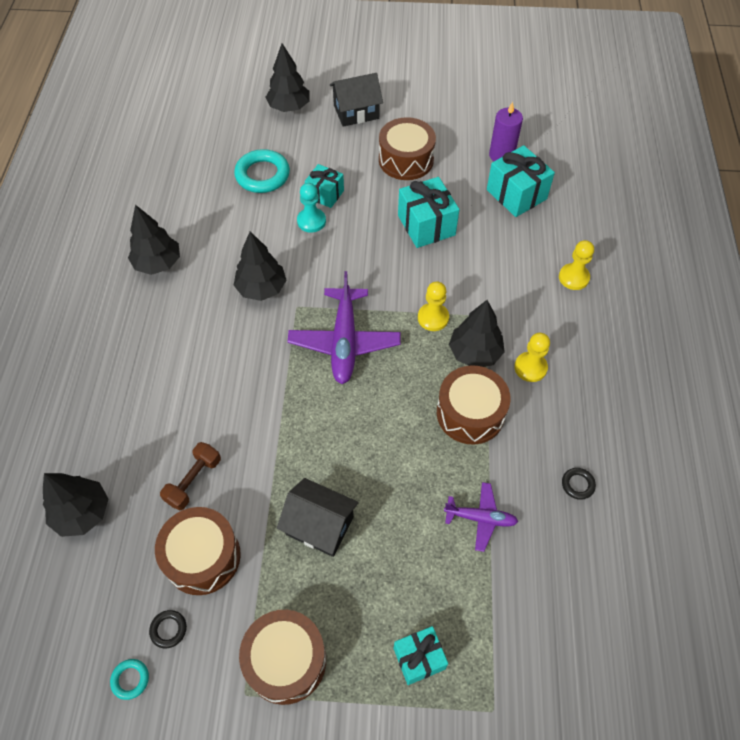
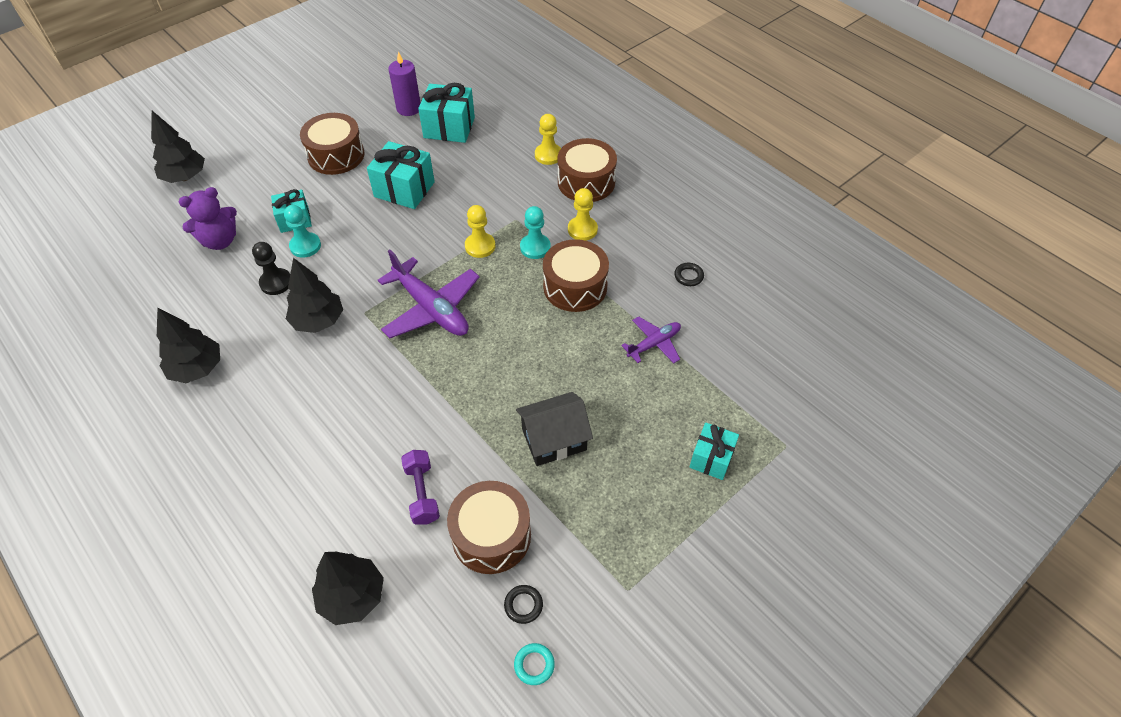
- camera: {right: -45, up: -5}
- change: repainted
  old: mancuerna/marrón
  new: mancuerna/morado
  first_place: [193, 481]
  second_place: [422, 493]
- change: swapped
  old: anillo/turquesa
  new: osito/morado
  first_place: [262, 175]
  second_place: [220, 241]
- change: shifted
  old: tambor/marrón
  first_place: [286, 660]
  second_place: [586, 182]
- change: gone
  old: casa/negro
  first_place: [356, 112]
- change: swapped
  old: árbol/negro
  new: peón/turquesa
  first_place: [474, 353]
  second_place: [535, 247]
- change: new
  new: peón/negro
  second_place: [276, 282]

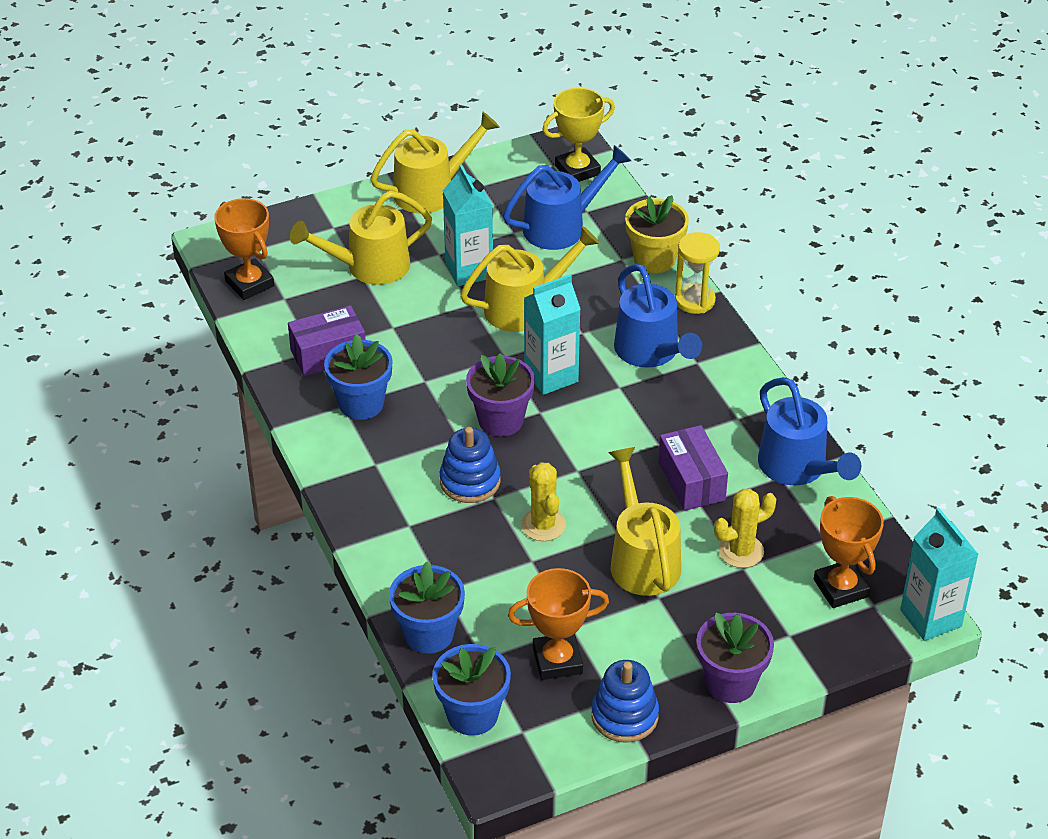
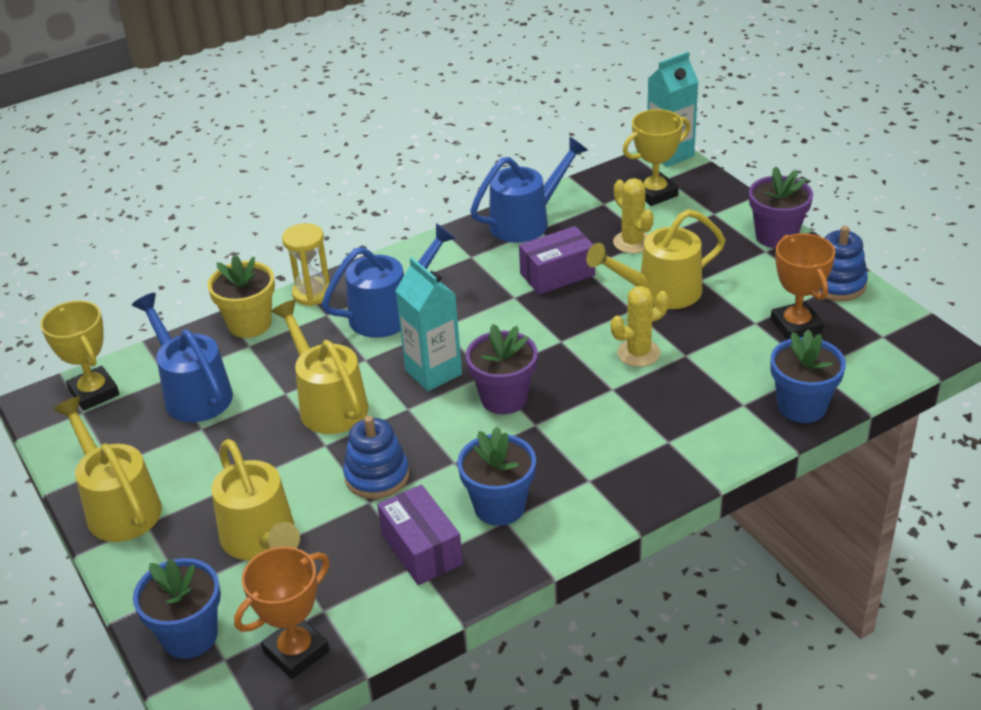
- camera: {right: -95, up: -5}
- change: shifted
  old: maceta/azul
  first_place: [472, 715]
  second_place: [190, 636]
- change: shifted
  old: juguete apilable/azul
  first_place: [470, 481]
  second_place: [377, 476]
- change: gone
  old: cartón de leche/turquesa
  first_place: [469, 270]
- change: repainted
  old: trofeo/naranja
  new: trofeo/amarillo
  first_place: [841, 588]
  second_place: [655, 193]

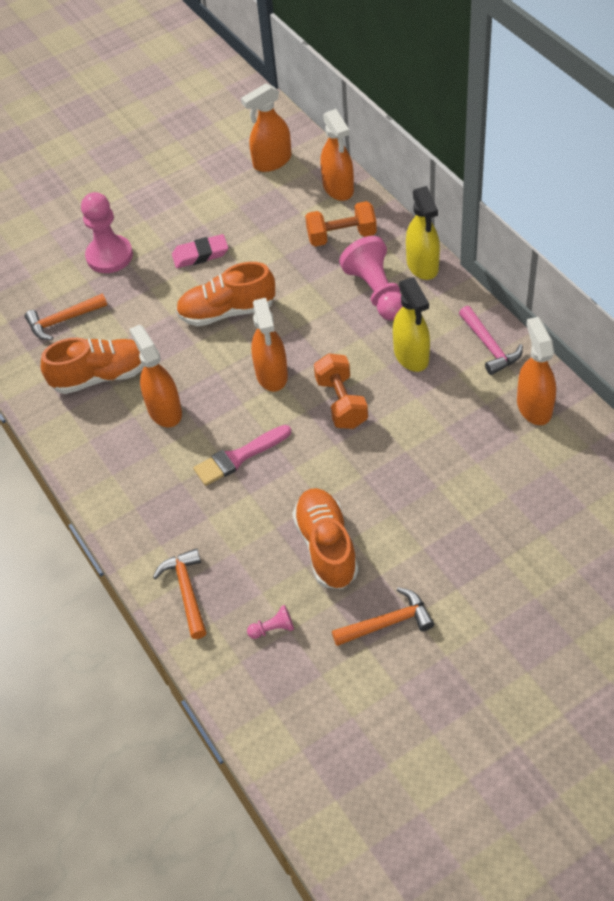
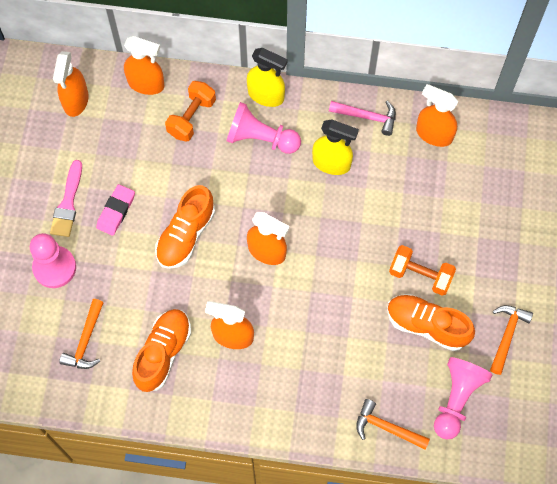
- camera: {right: -55, up: 15}
- change: shifted
  old: pincel/rosa
  first_place: [239, 457]
  second_place: [68, 203]
- change: scaled
  old: peón/rosa
  first_place: [273, 629]
  second_place: [456, 399]
  factor: 2.26
- change: shifted
  old: mancuerna/naranja
  first_place: [341, 403]
  second_place: [420, 275]

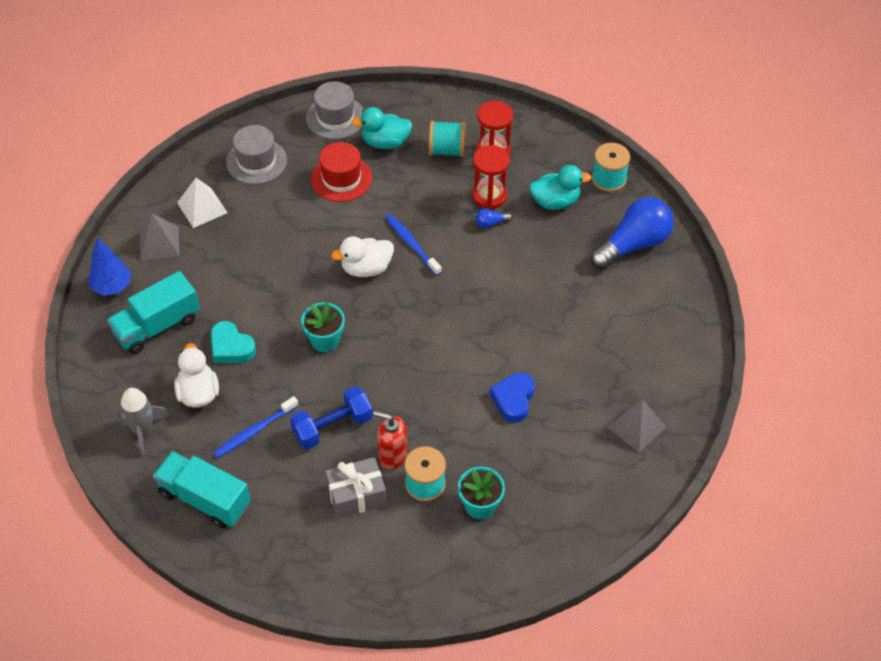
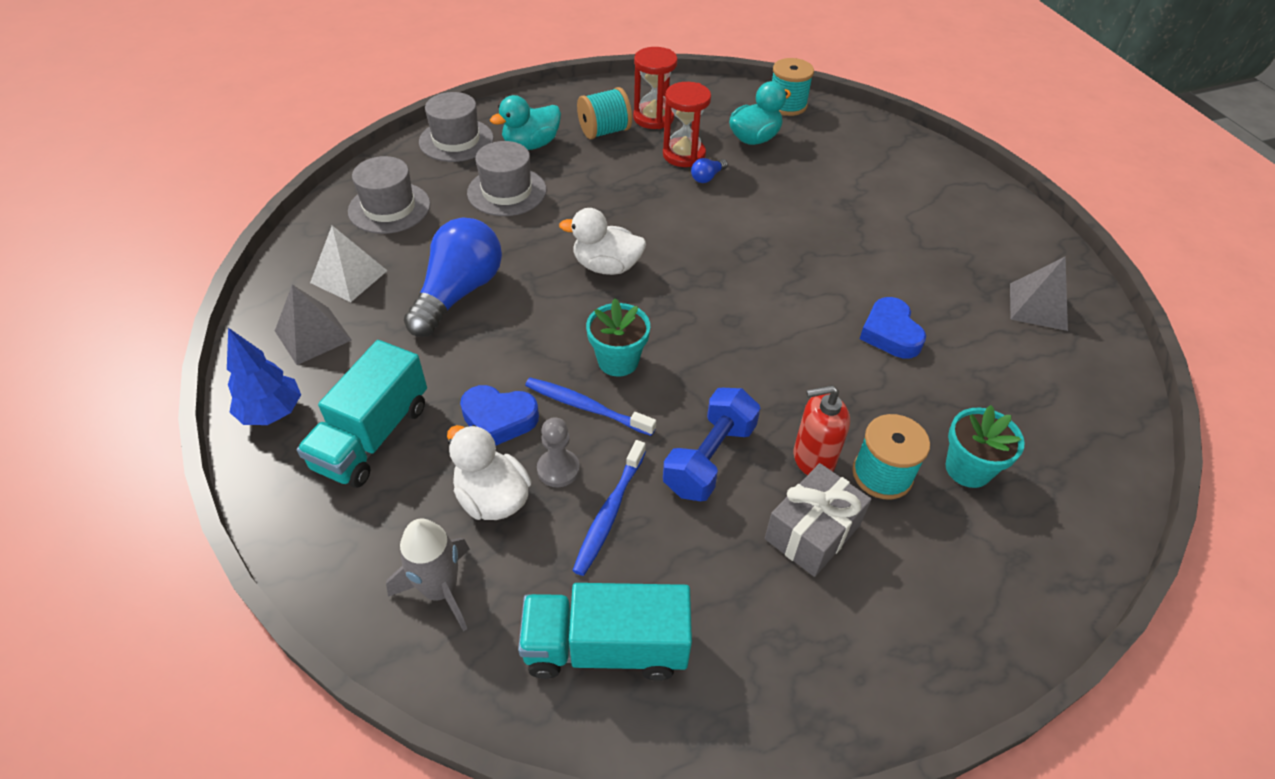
- camera: {right: -30, up: -5}
- change: repainted
  old: corazón/turquesa
  new: corazón/azul
  first_place: [231, 347]
  second_place: [499, 419]
- change: repainted
  old: sombrero/rojo
  new: sombrero/gris
  first_place: [341, 178]
  second_place: [507, 191]
- change: rotated
  old: pato/blanco
  first_place: [366, 268]
  second_place: [606, 266]
  degrees: 60
- change: shifted
  old: cepillo de dientes/azul
  first_place: [412, 244]
  second_place: [587, 407]
- change: shifted
  old: bombilla/azul
  first_place: [633, 244]
  second_place: [459, 293]
- change: new
  new: peón/gris
  second_place: [558, 469]

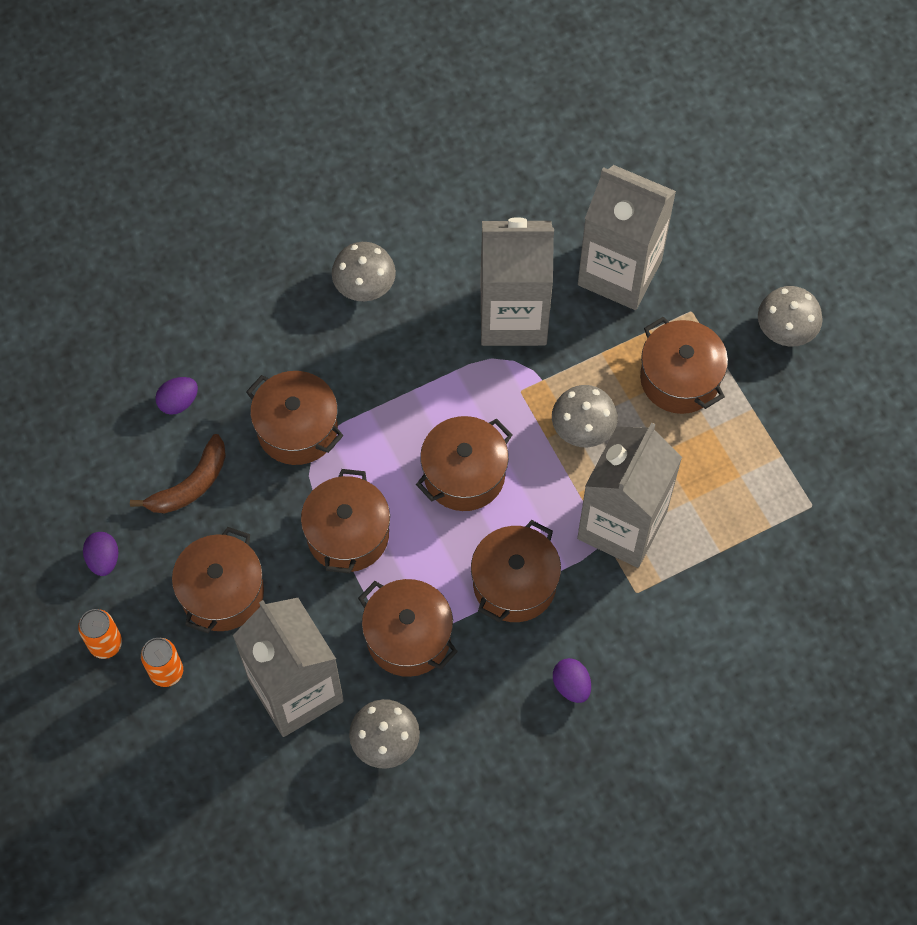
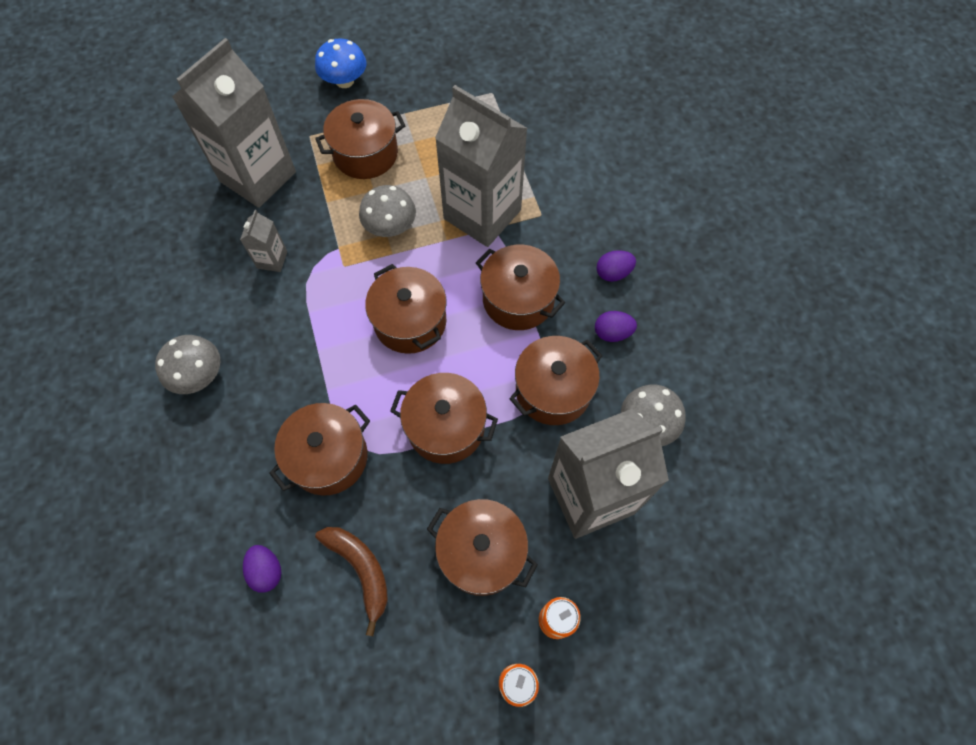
- camera: {right: -80, up: 0}
- change: shifted
  old: huevo/morado
  first_place: [103, 559]
  second_place: [612, 333]
- change: scaled
  old: cartón de leche/gris
  first_place: [513, 316]
  second_place: [272, 260]
  factor: 0.43
- change: repainted
  old: seta/gris
  new: seta/azul
  first_place: [785, 329]
  second_place: [344, 81]

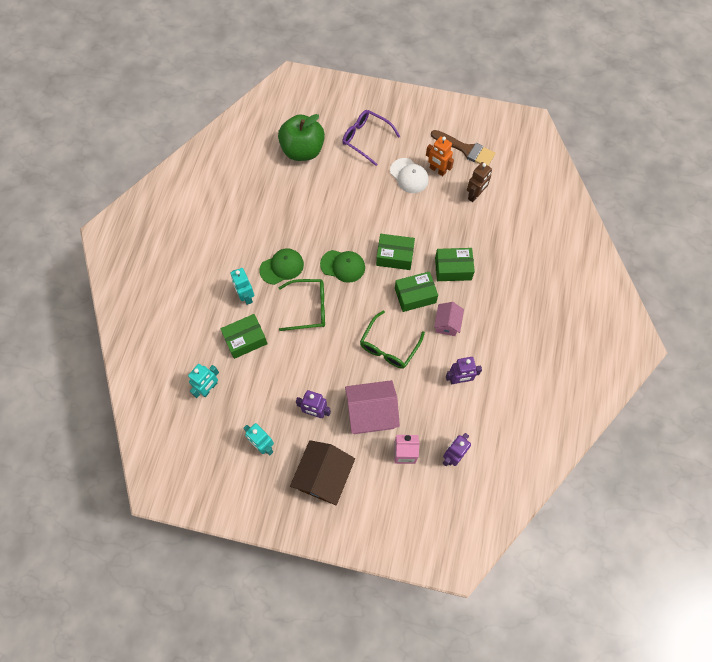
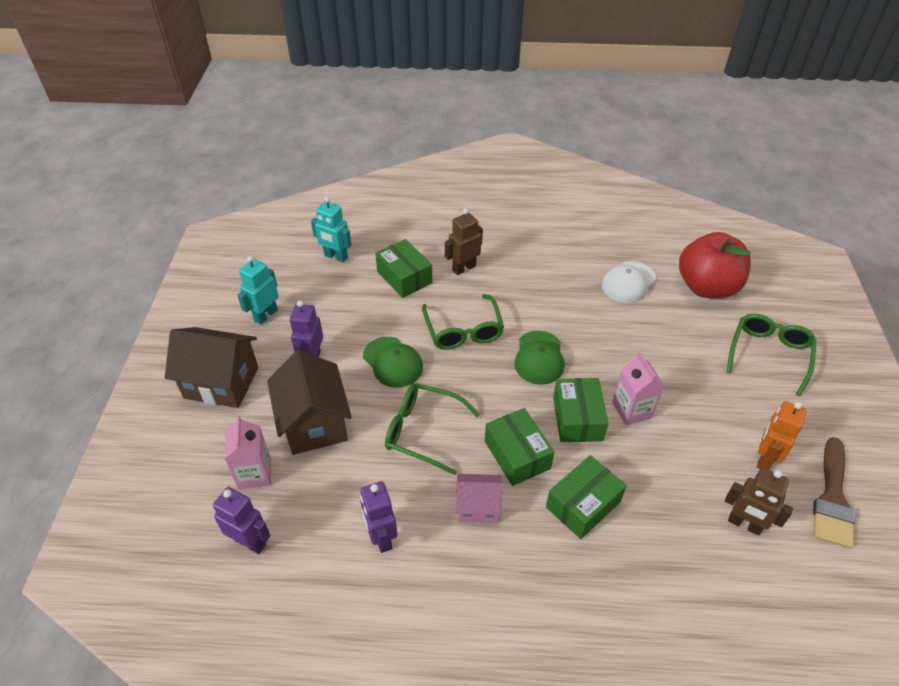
- camera: {right: 80, up: -20}
- change: repainted
  old: robot/turquesa
  new: robot/marrón
  first_place: [246, 296]
  second_place: [464, 268]
- change: shifted
  old: gorra/verde
  first_place: [282, 267]
  second_place: [393, 362]
- change: repainted
  old: manzana/verde
  new: manzana/rojo
  first_place: [302, 150]
  second_place: [706, 287]
- change: repainted
  old: gafas/morado
  new: gafas/verde
  first_place: [366, 139]
  second_place: [768, 354]
- change: repainted
  old: casa/rosa
  new: casa/marrón
  first_place: [371, 413]
  second_place: [314, 423]
- change: shifted
  old: gorra/blanco
  first_place: [409, 176]
  second_place: [628, 282]
- change: rotated
  old: caja/verde
  first_place: [453, 269]
  second_place: [583, 504]
  degrees: 60
- change: new
  new: cartón de leche/rosa
  second_place: [632, 410]

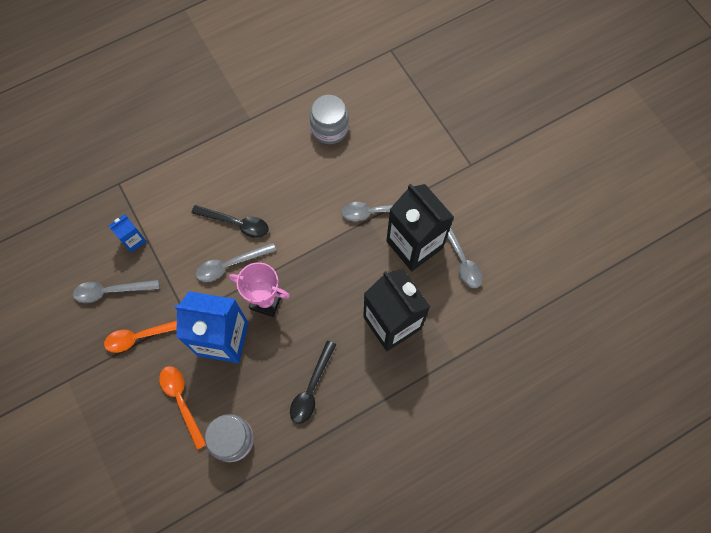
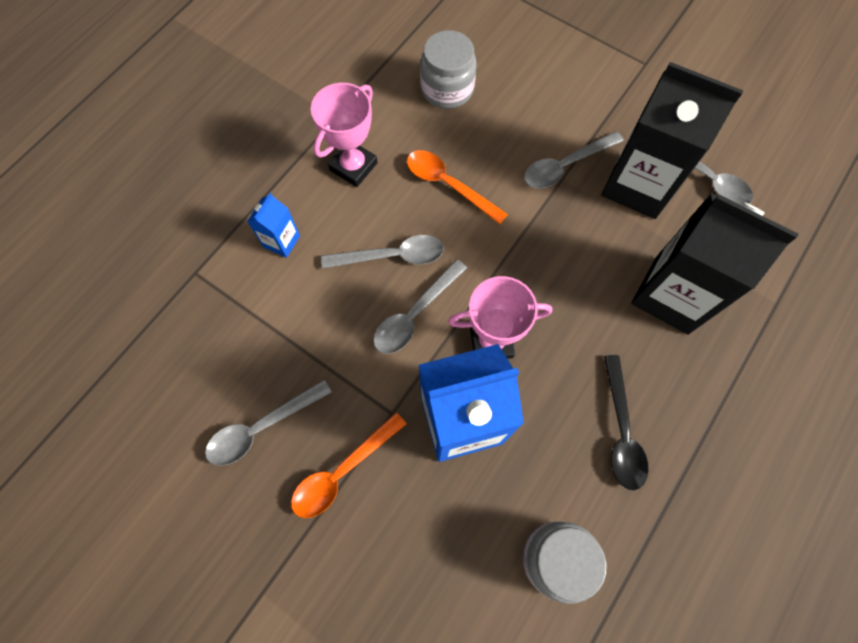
- camera: {right: -25, up: 0}
- change: shifted
  old: cartón de leche/azul
  first_place: [133, 240]
  second_place: [281, 241]
- change: shifted
  old: cuchara/naranja
  first_place: [181, 401]
  second_place: [448, 185]
- change: repainted
  old: cuchara/negro
  new: cuchara/gris
  first_place: [236, 223]
  second_place: [392, 256]
- change: new
  new: trofeo/rosa
  second_place: [353, 166]

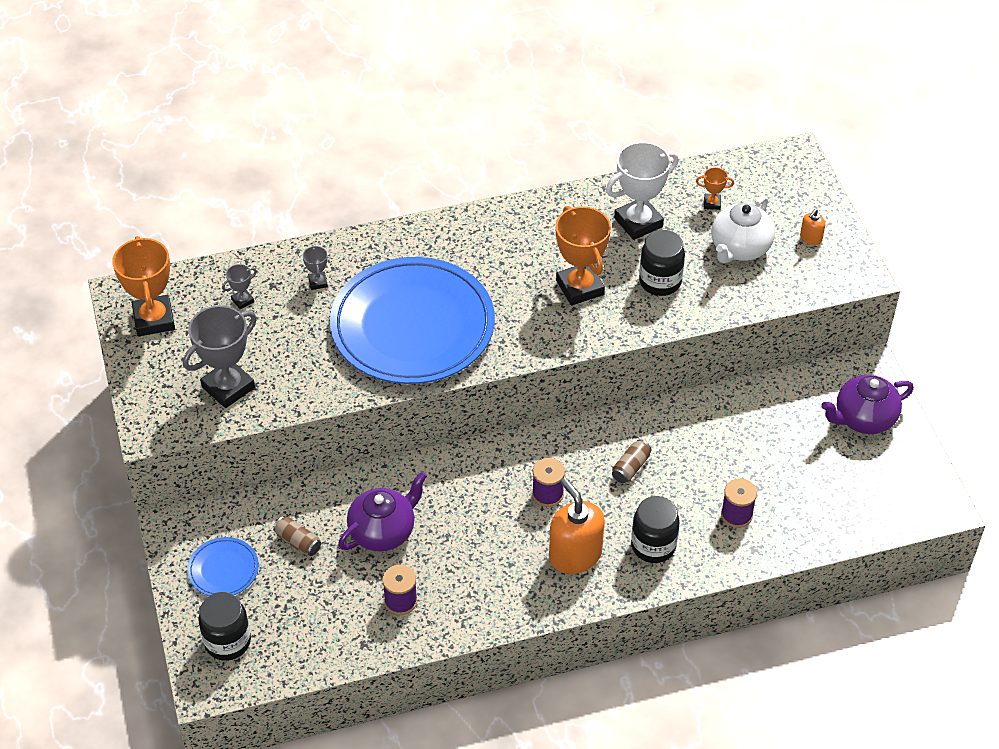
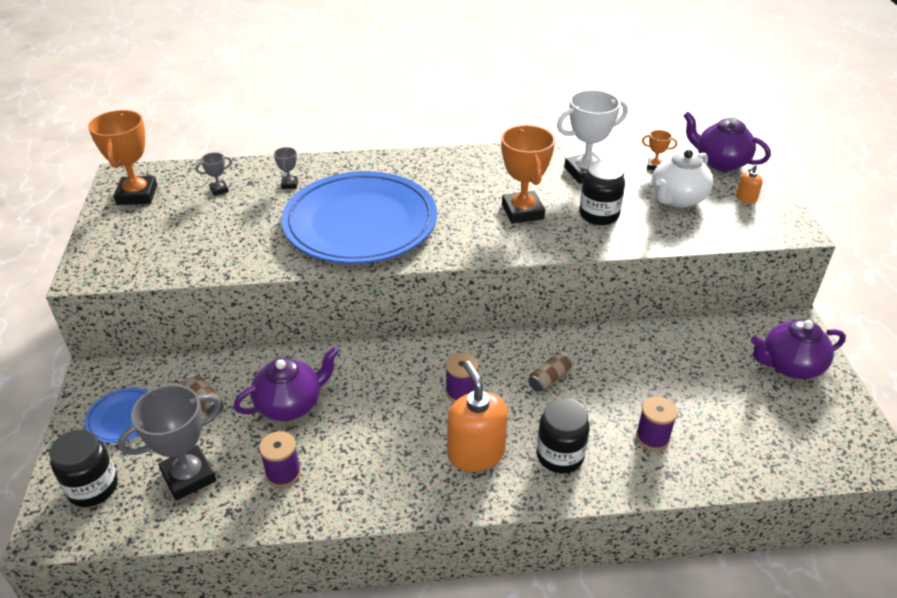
- camera: {right: 10, up: -10}
- change: shifted
  old: trofeo/gris
  first_place: [228, 387]
  second_place: [188, 476]
- change: new
  new: tetera/morado
  second_place: [720, 162]

